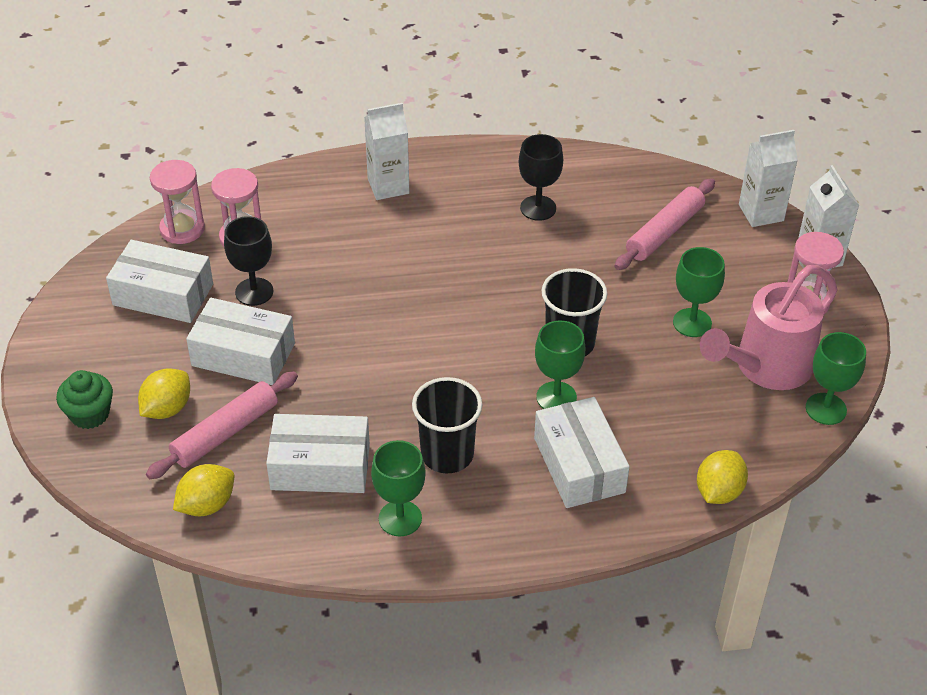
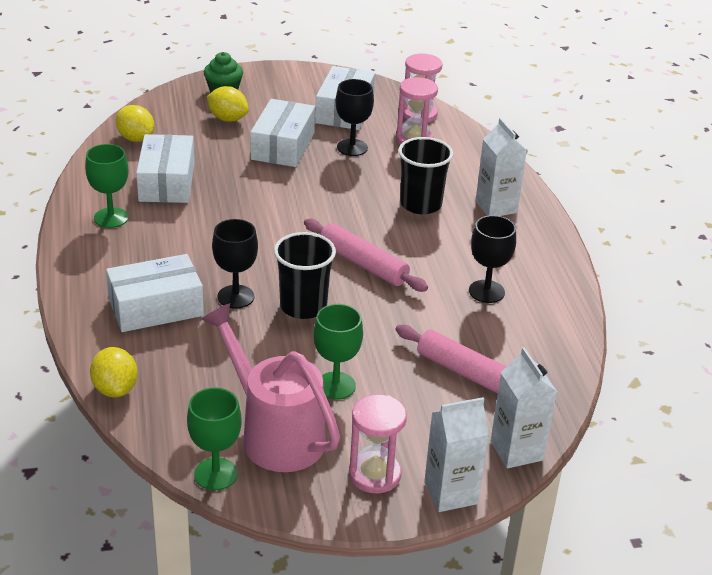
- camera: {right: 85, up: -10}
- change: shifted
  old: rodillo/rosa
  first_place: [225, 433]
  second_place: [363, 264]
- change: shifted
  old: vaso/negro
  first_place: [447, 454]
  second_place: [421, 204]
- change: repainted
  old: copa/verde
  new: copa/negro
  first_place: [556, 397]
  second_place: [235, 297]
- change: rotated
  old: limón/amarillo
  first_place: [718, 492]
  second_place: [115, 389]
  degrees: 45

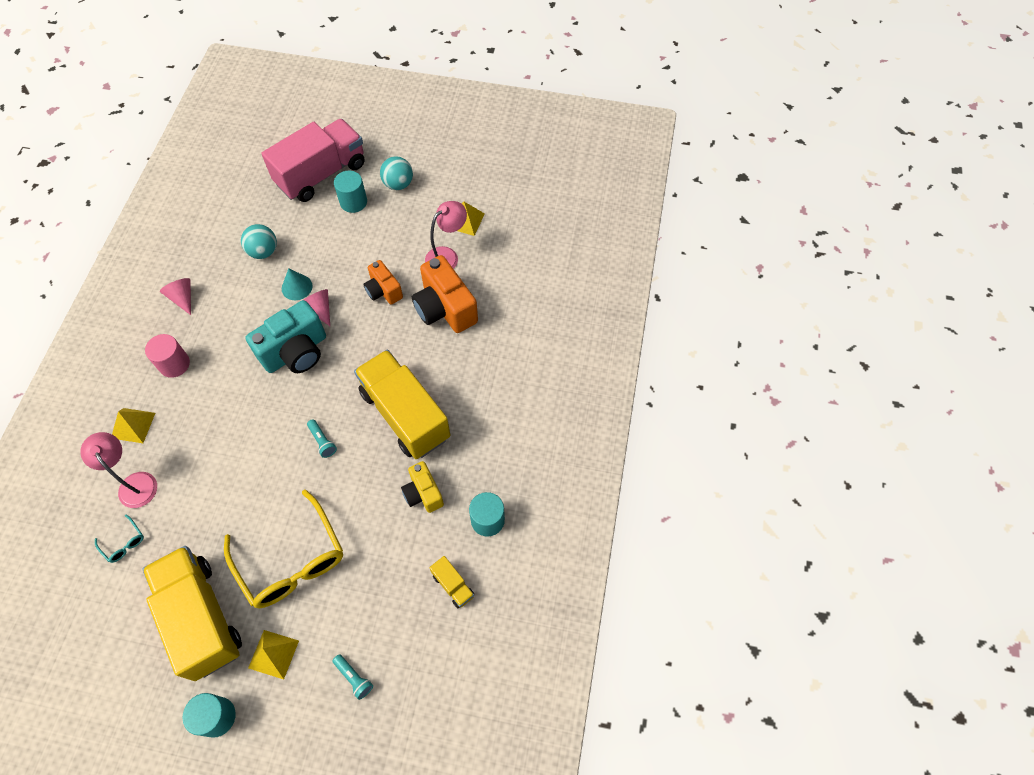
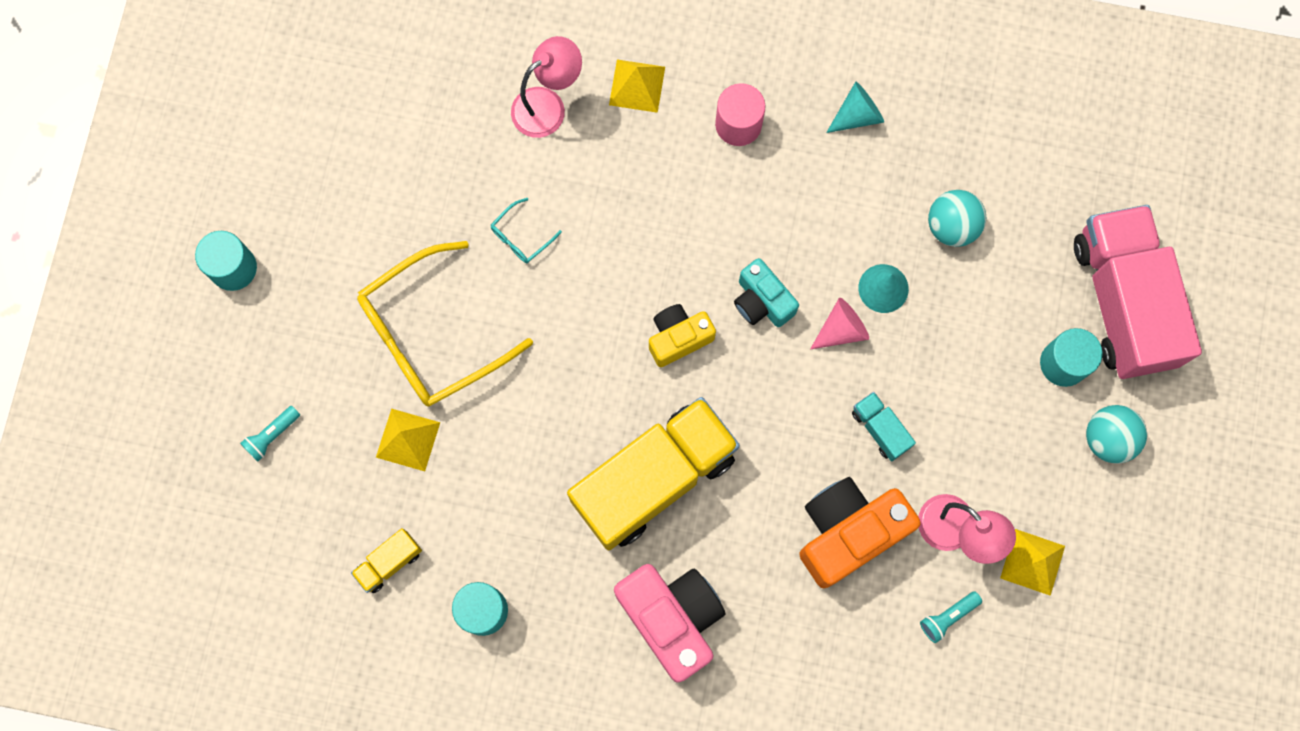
- camera: {right: 90, up: 15}
- change: shifted
  old: gafas/turquesa
  first_place: [123, 543]
  second_place: [521, 236]
- change: gone
  old: camión/amarillo
  first_place: [201, 618]
- change: repainted
  old: cono/rosa
  new: cono/turquesa
  first_place: [182, 298]
  second_place: [857, 115]
- change: scaled
  old: cámara/turquesa
  first_place: [296, 352]
  second_place: [762, 301]
  factor: 0.59
- change: shifted
  old: pirámide/amarillo
  first_place: [273, 654]
  second_place: [408, 439]
- change: rotated
  old: camión/rosa
  first_place: [321, 174]
  second_place: [1122, 302]
  degrees: -150
- change: shifted
  old: lámpara de mano/turquesa
  first_place: [322, 441]
  second_place: [947, 617]
- change: swapped
  old: cámara/naranja
  new: camión/turquesa
  first_place: [383, 291]
  second_place: [880, 429]
- change: shifted
  old: cámara/amarillo
  first_place: [423, 493]
  second_place: [678, 338]
- change: new
  new: cámara/rosa
  second_place: [672, 618]

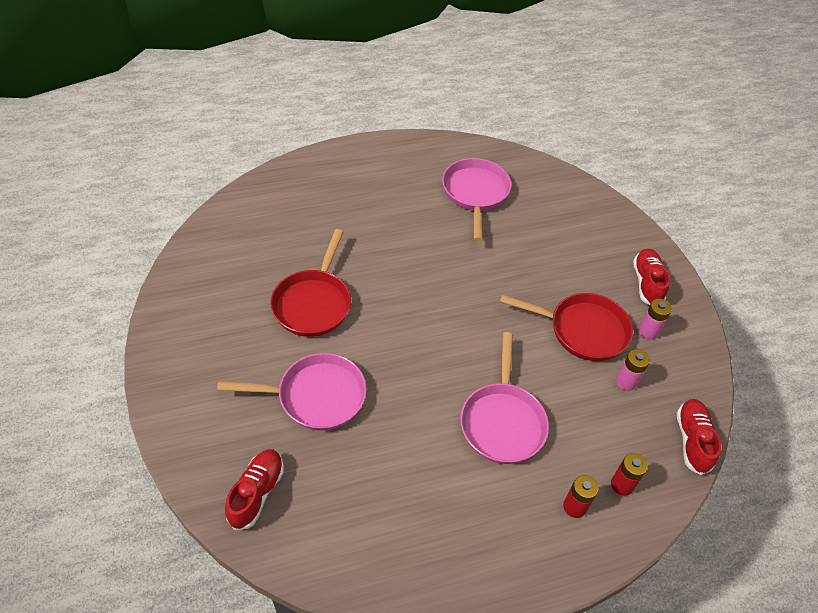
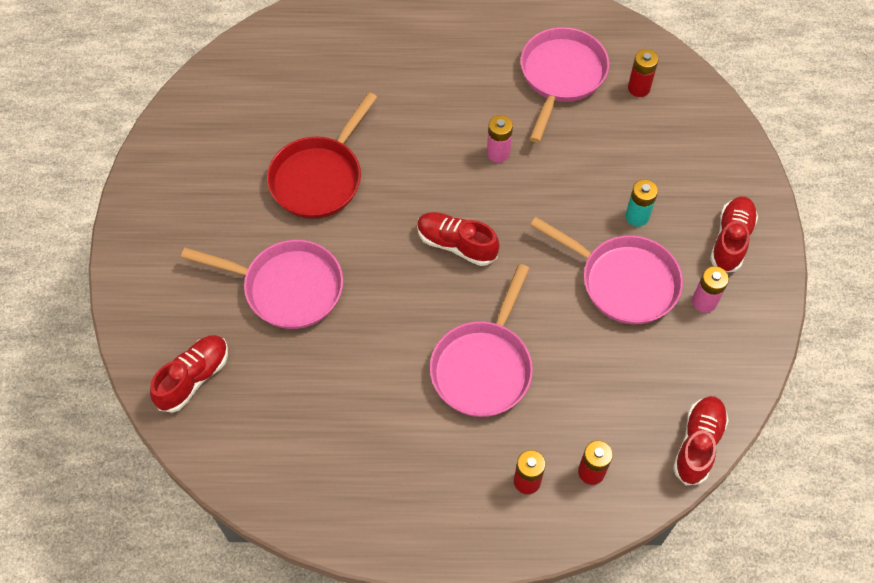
- camera: {right: 20, up: 10}
- change: repainted
  old: sartén/rojo
  new: sartén/rosa
  first_place: [583, 330]
  second_place: [623, 281]
- change: shifted
  old: pila/rosa
  first_place: [626, 382]
  second_place: [498, 153]
- change: new
  new: zapato/rojo
  second_place: [456, 244]
- change: new
  new: pila/turquesa
  second_place: [637, 216]
- change: new
  new: pila/rojo
  second_place: [638, 88]

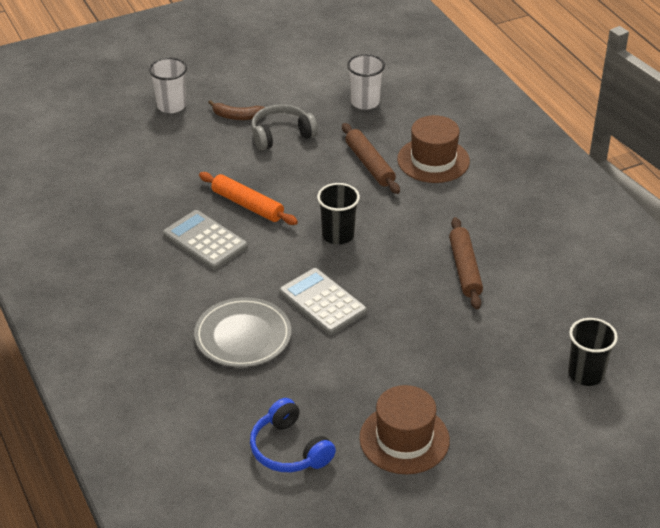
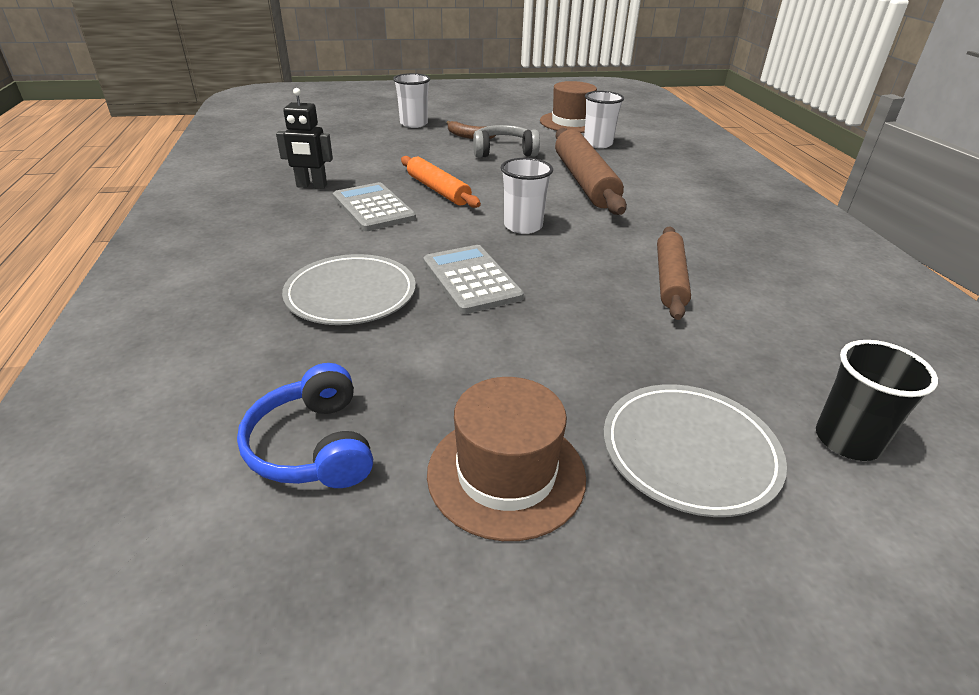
- camera: {right: 15, up: -5}
- change: repainted
  old: vaso/negro
  new: vaso/blanco
  first_place: [338, 235]
  second_place: [523, 226]
- change: scaled
  old: rodillo/marrón
  first_place: [370, 164]
  second_place: [584, 181]
  factor: 1.56
- change: shifted
  old: sombrero/marrón
  first_place: [433, 160]
  second_place: [571, 122]
- change: new
  new: robot/negro
  second_place: [311, 186]
- change: new
  new: plato/gris
  second_place: [689, 452]

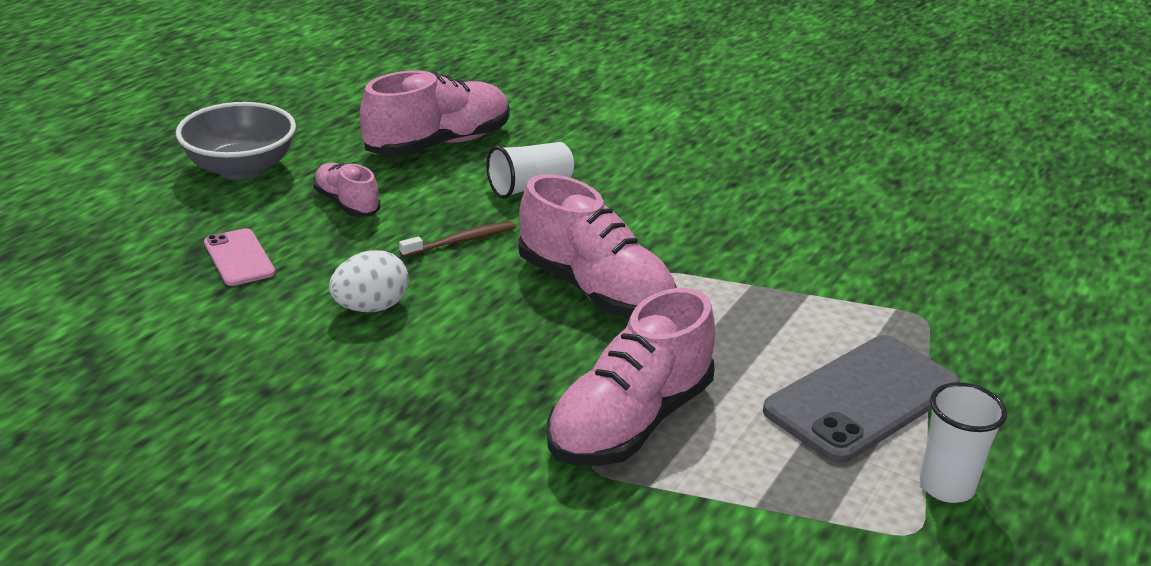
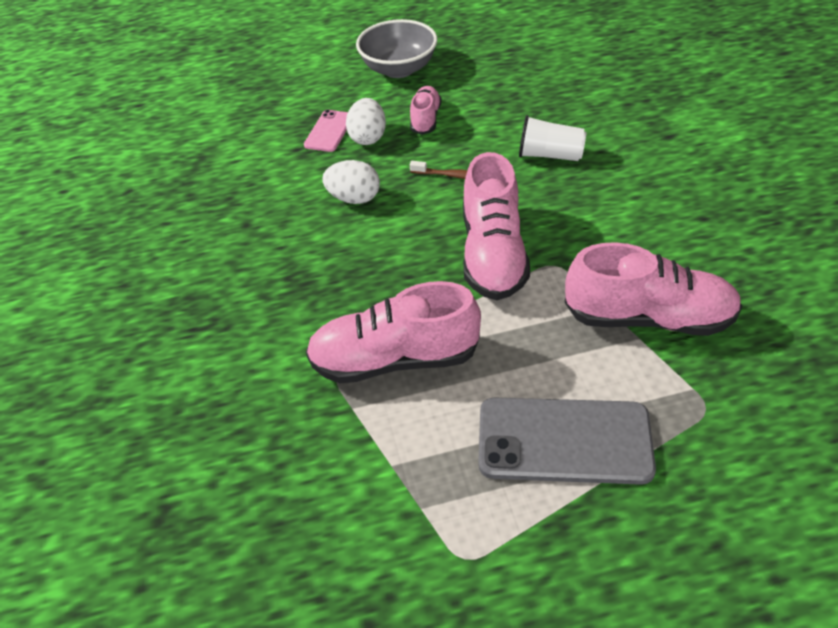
- camera: {right: 50, up: 15}
- change: shifted
  old: zapato/rosa
  first_place: [438, 144]
  second_place: [648, 318]
- change: gone
  old: vaso/blanco
  first_place: [946, 486]
- change: new
  new: huevo/blanco
  second_place: [368, 137]

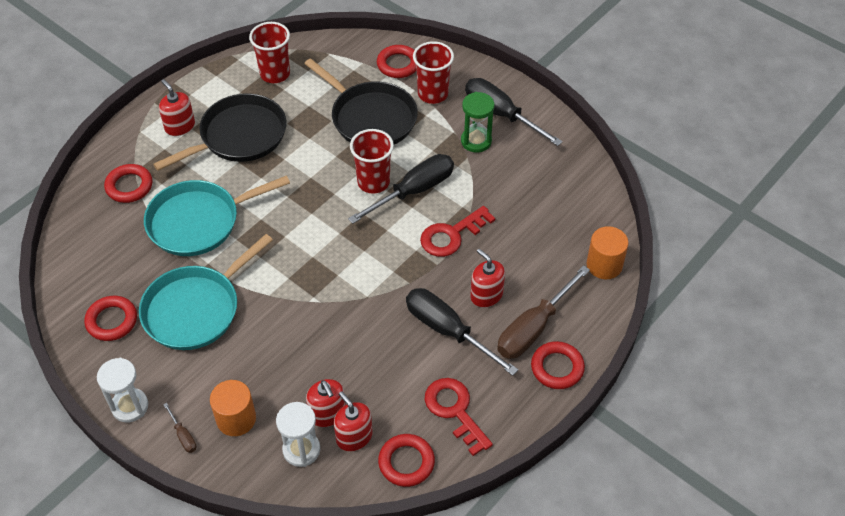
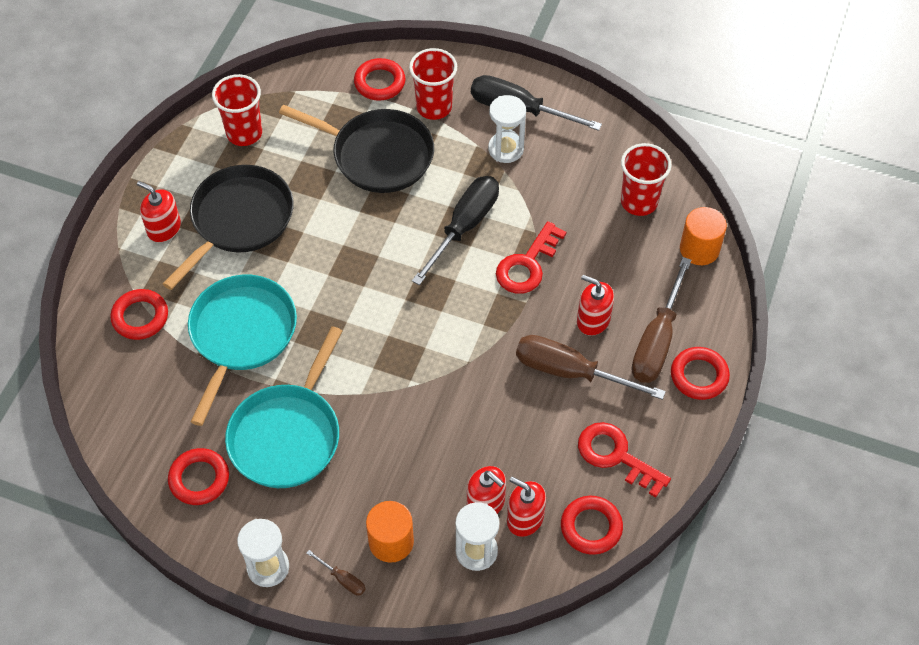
- camera: {right: -20, up: 5}
- change: rotated
  old: sartén/turquesa
  first_place: [198, 222]
  second_place: [241, 334]
  degrees: 150
- change: shifted
  old: vaso/rojo
  first_place: [373, 182]
  second_place: [639, 202]
- change: repainted
  old: destornillador/negro
  new: destornillador/marrón
  first_place: [447, 330]
  second_place: [570, 372]
- change: repainted
  old: reloj de arena/verde
  new: reloj de arena/blanco
  first_place: [476, 141]
  second_place: [506, 149]

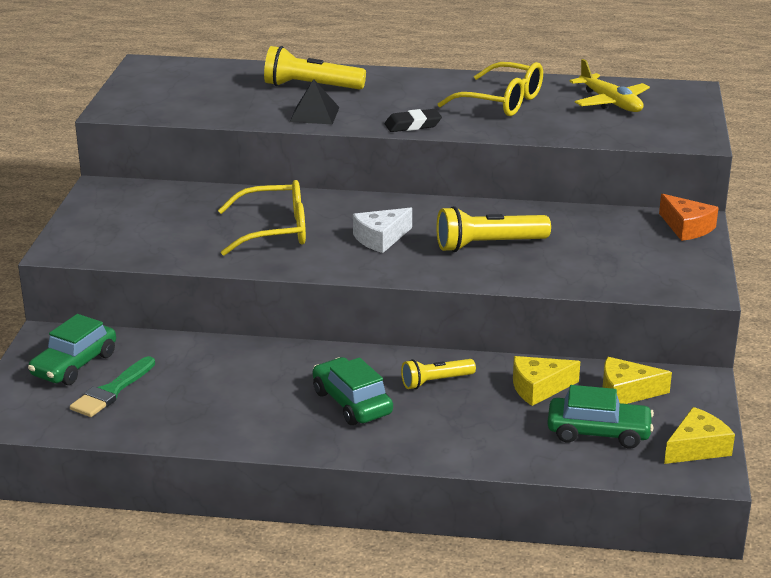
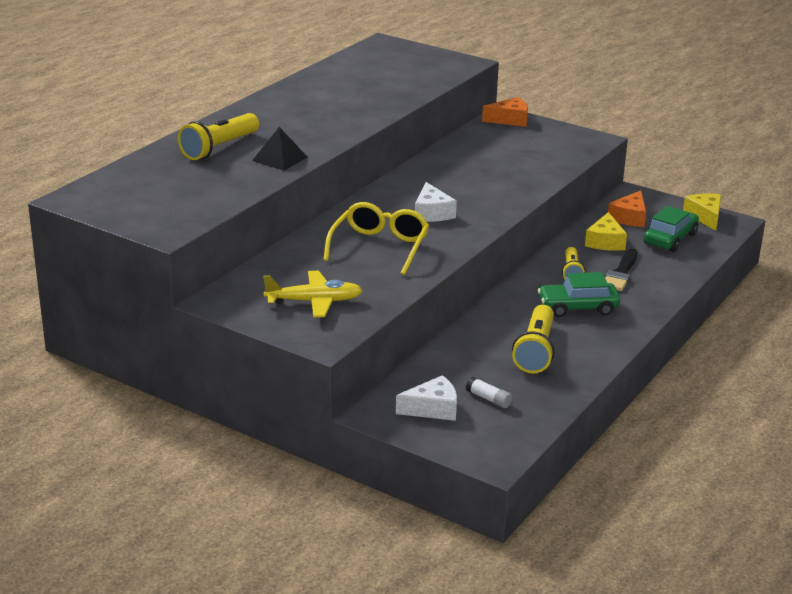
- camera: {right: -65, up: 0}
- change: swapped
  old: coche/verde
  new: queso/blanco
  first_place: [74, 365]
  second_place: [433, 409]
- change: swapped
  old: pincel/verde
  new: barra de pegamento/blanco
  first_place: [112, 391]
  second_place: [488, 399]
- change: gone
  old: goma de borrar/negro
  first_place: [413, 125]
- change: shifted
  old: lámpara de mano/amarillo
  first_place: [488, 245]
  second_place: [535, 351]
- change: gone
  old: gafas/amarillo
  first_place: [501, 102]
- change: shifted
  old: avión/amarillo
  first_place: [610, 102]
  second_place: [314, 302]
- change: repainted
  old: queso/amarillo
  new: queso/naranja
  first_place: [626, 392]
  second_place: [629, 217]
- change: new
  new: pincel/negro
  second_place: [621, 273]

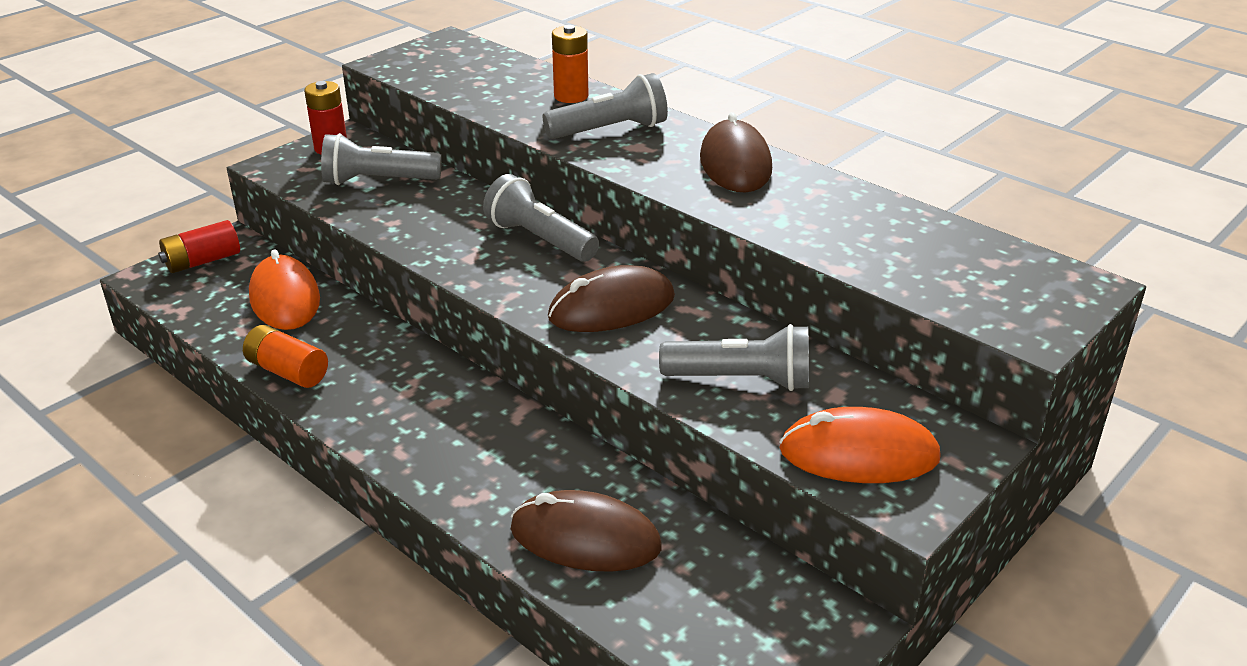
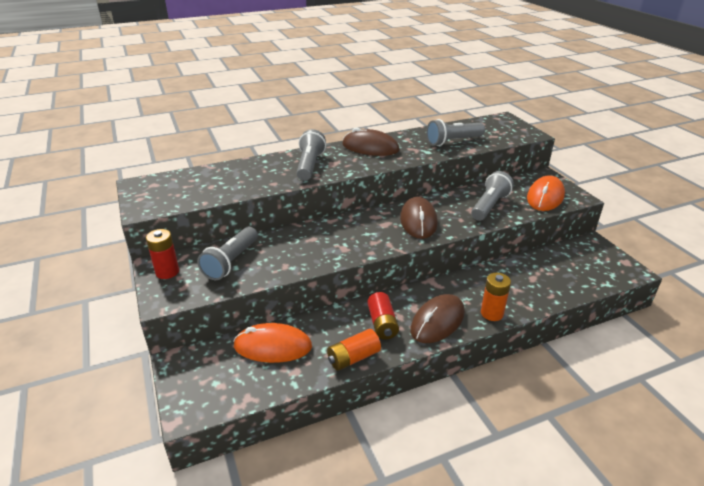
- camera: {right: -65, up: 0}
- change: shifted
  old: pila/rojo
  first_place: [202, 261]
  second_place: [382, 324]
- change: shifted
  old: lámpara de mano/gris
  first_place: [539, 239]
  second_place: [453, 141]
- change: shifted
  old: ratón/marrón
  first_place: [585, 538]
  second_place: [437, 321]
- change: shifted
  old: pila/naranja
  first_place: [571, 96]
  second_place: [492, 313]

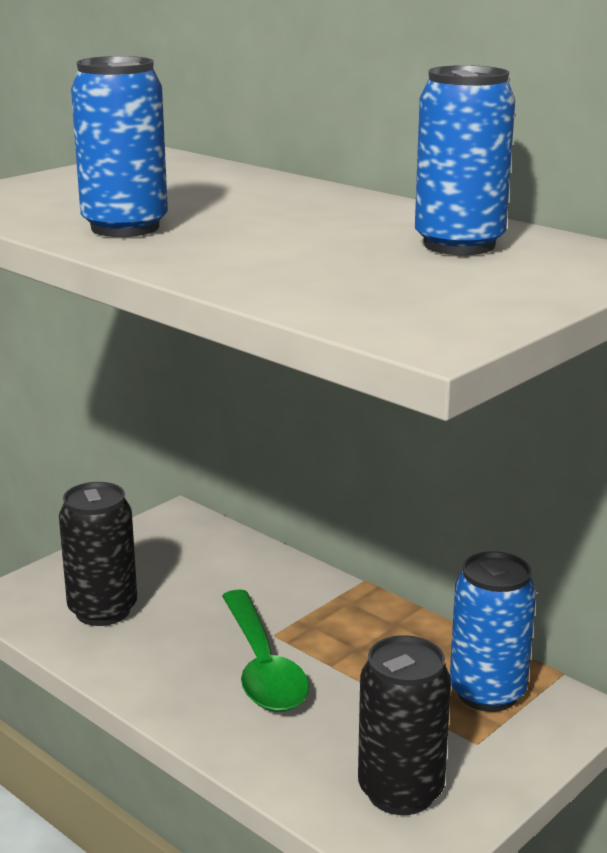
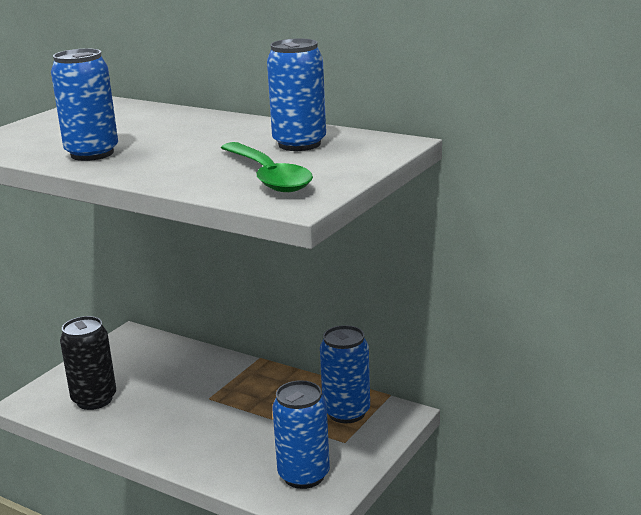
- camera: {right: -10, up: 0}
- change: shifted
  old: cuchara/verde
  first_place: [262, 666]
  second_place: [268, 176]
- change: repainted
  old: lata/negro
  new: lata/azul
  first_place: [400, 791]
  second_place: [304, 475]

